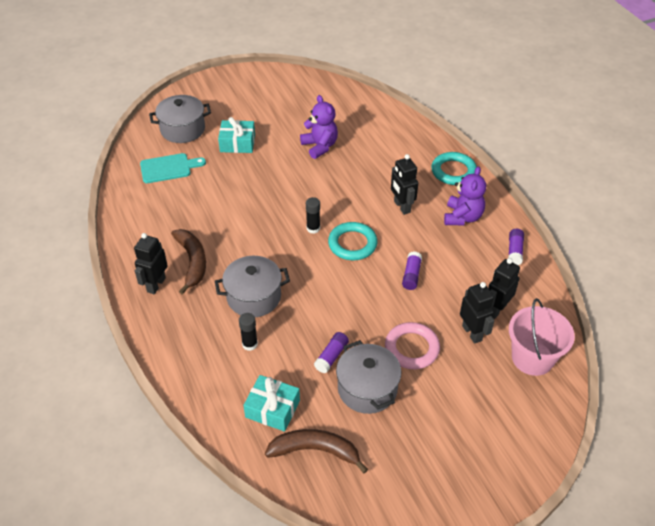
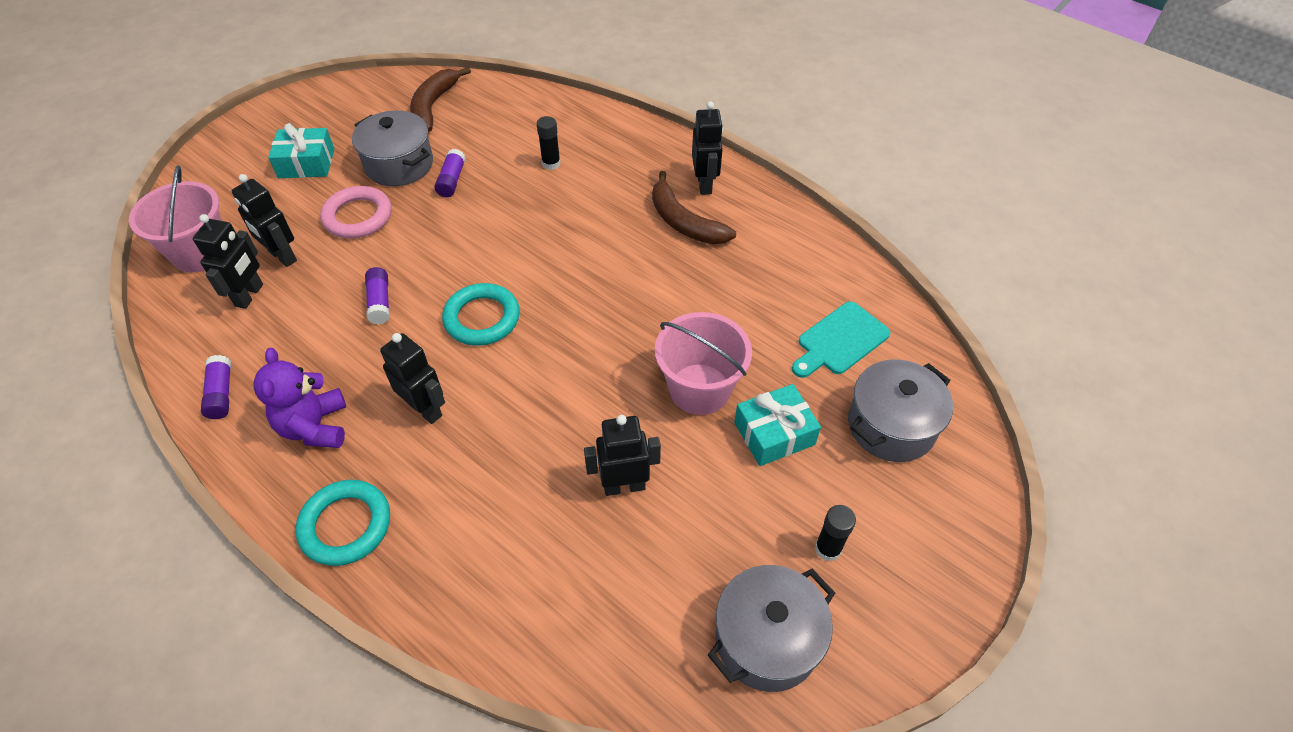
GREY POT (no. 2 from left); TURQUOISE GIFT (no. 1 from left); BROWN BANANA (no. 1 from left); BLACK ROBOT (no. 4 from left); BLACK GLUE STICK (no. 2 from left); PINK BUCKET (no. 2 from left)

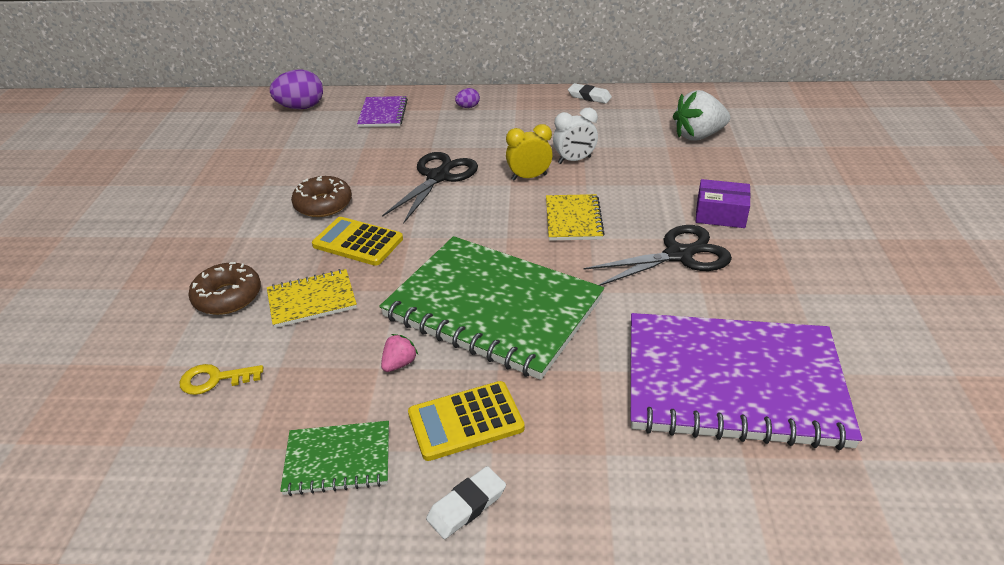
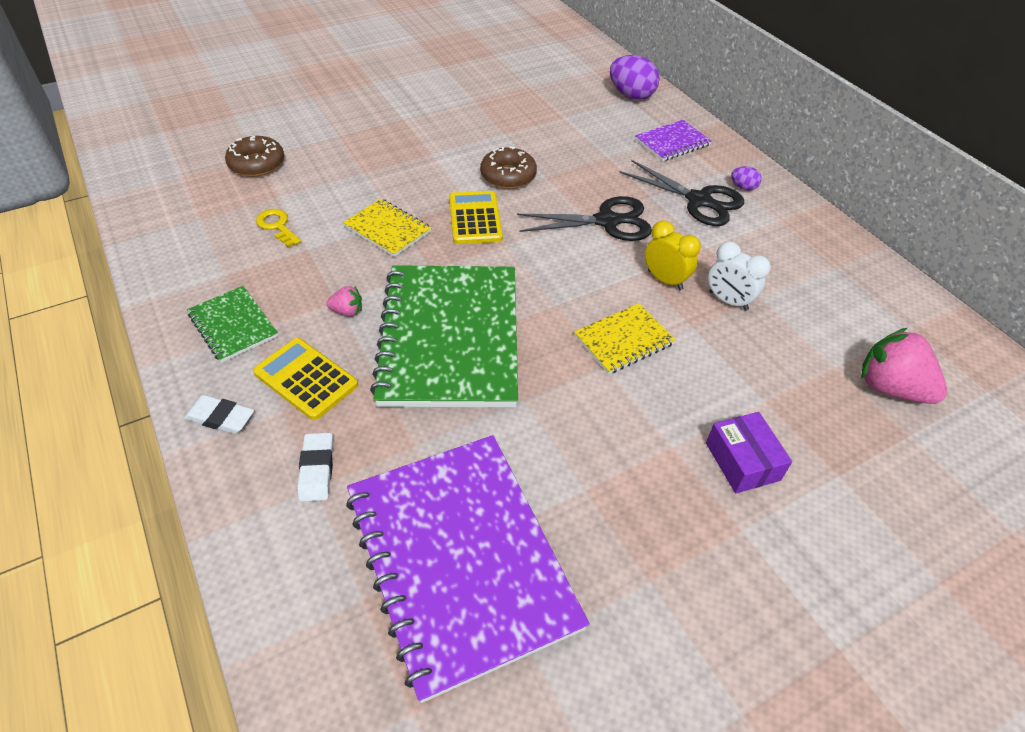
BROWN DONUT (no. 1 from left); WHITE ERASER (no. 2 from left); BLACK SCISSORS (no. 2 from left); PINK STRAWBERRY (no. 2 from left)

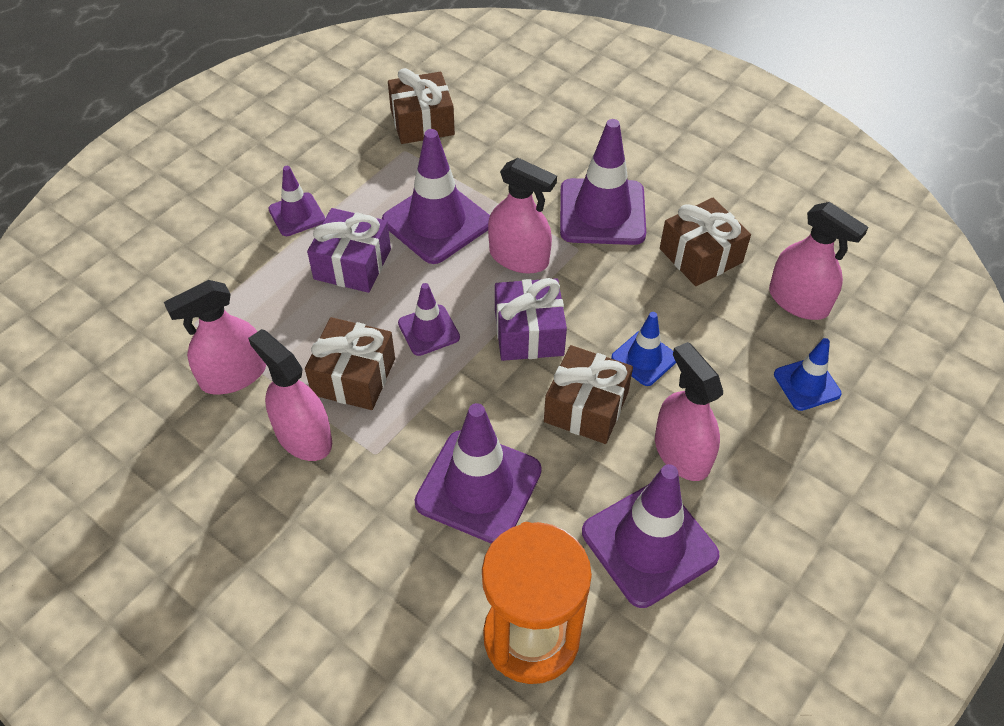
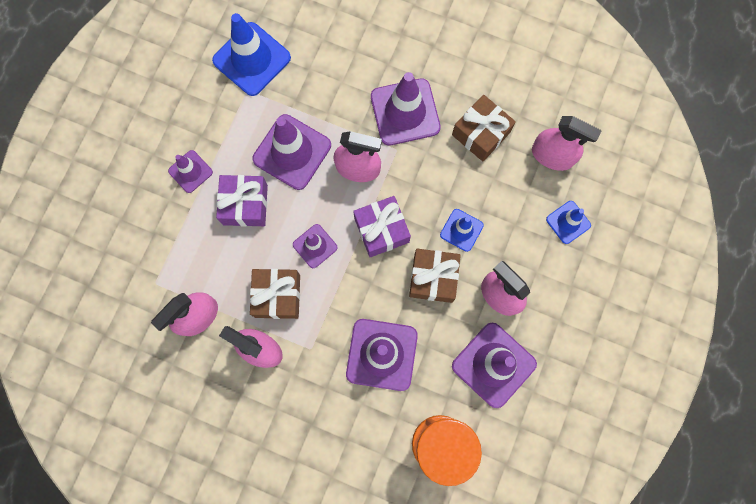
BLUE TRAFFIC CONE (no. 1 from left)

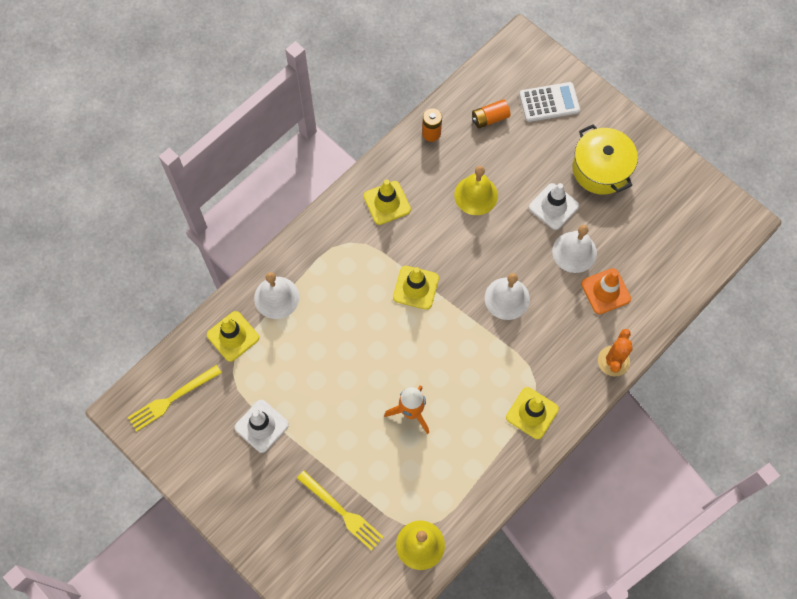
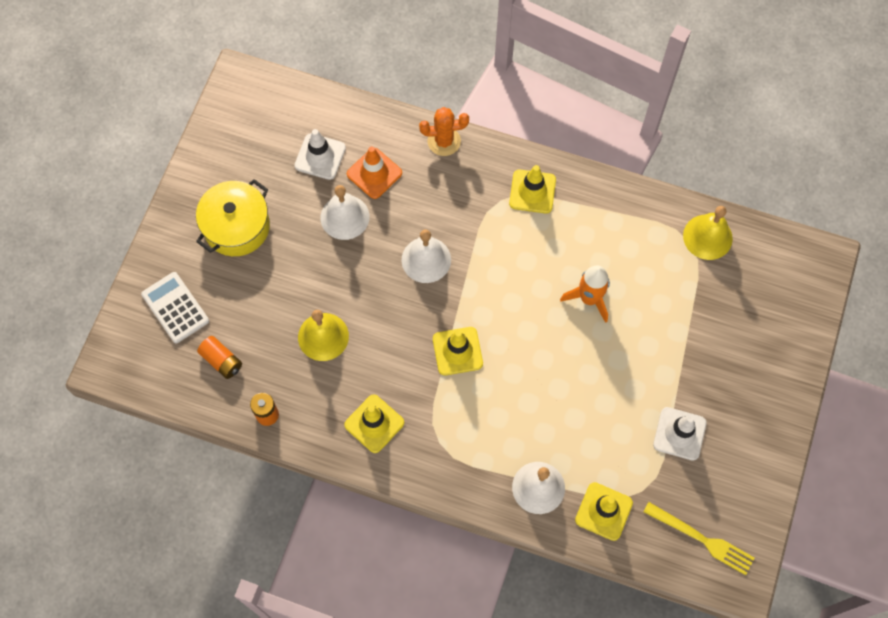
YELLOW FORK (no. 2 from left in the first image); WHITE TRAFFIC CONE (no. 1 from left)

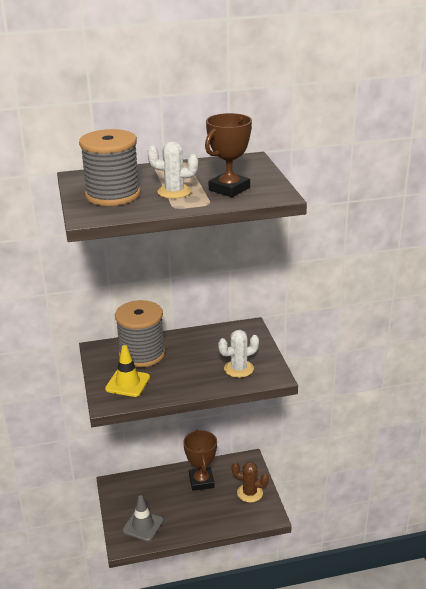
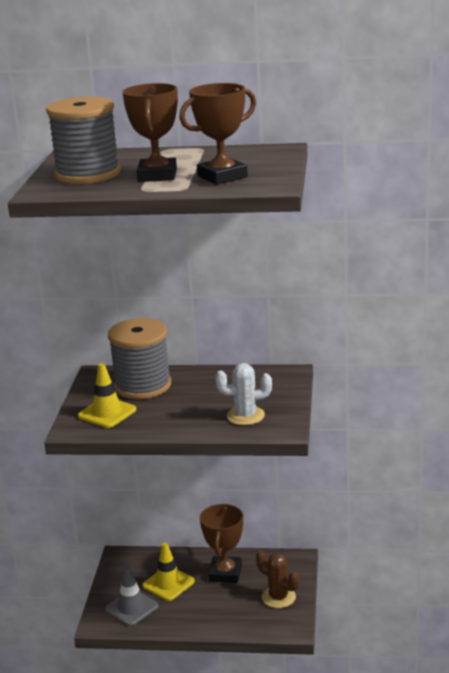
BROWN TROPHY (no. 1 from left); YELLOW TRAFFIC CONE (no. 2 from left)

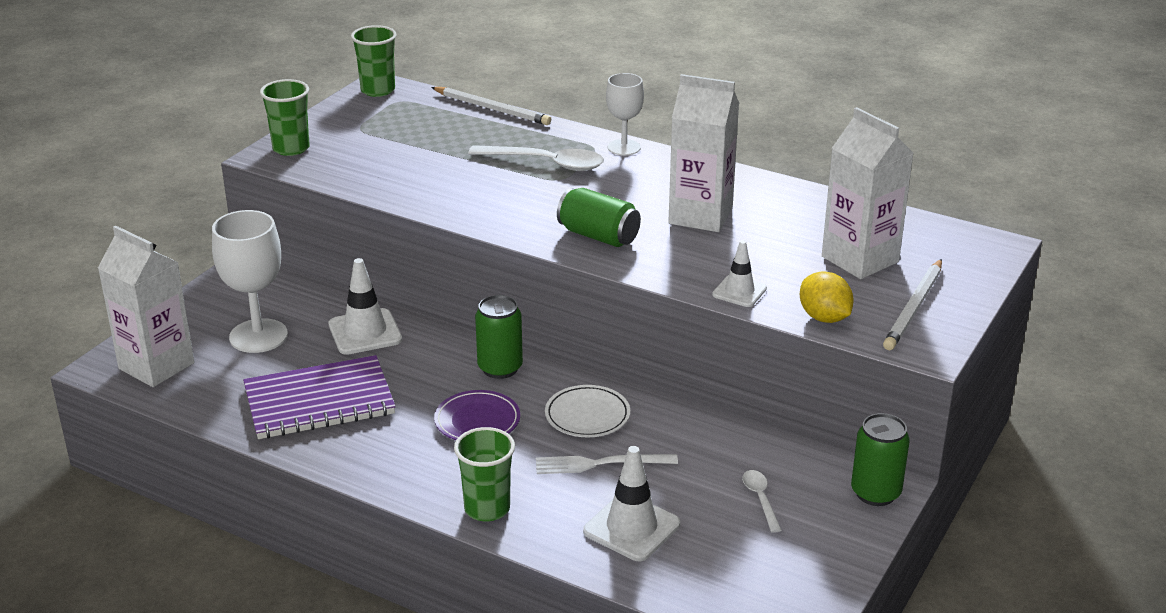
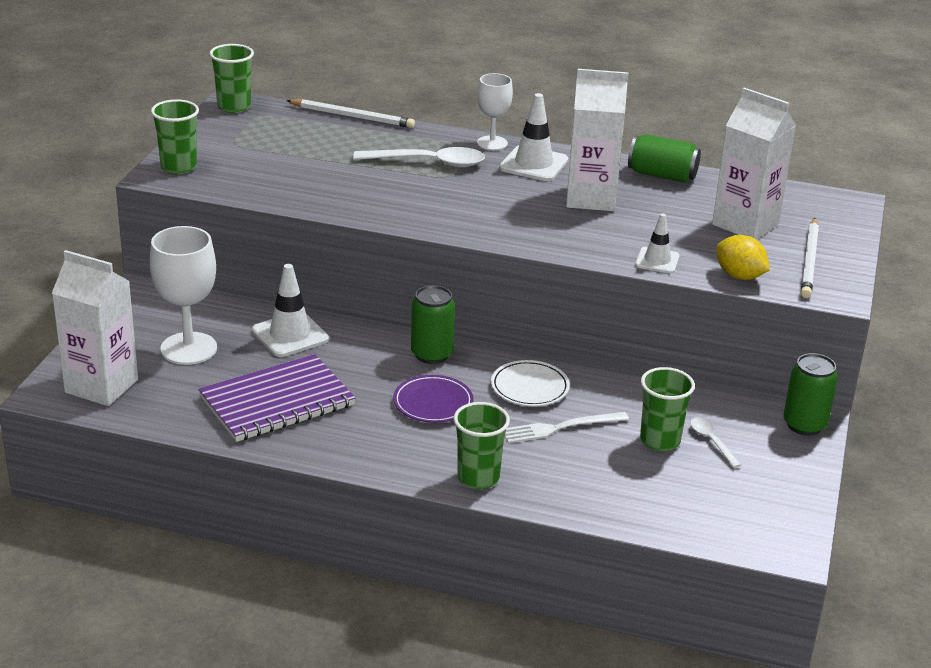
GREEN CAN (no. 2 from left); WHITE TRAFFIC CONE (no. 2 from left); GREEN CUP (no. 4 from left)

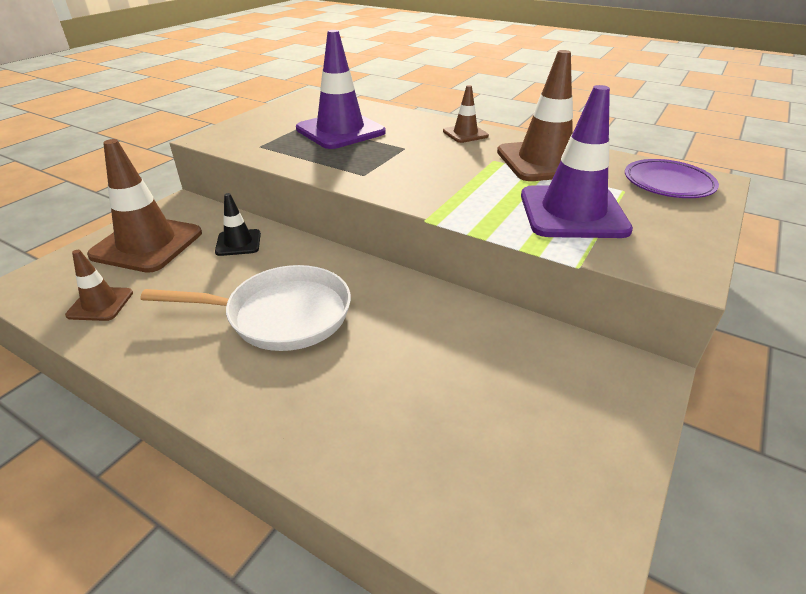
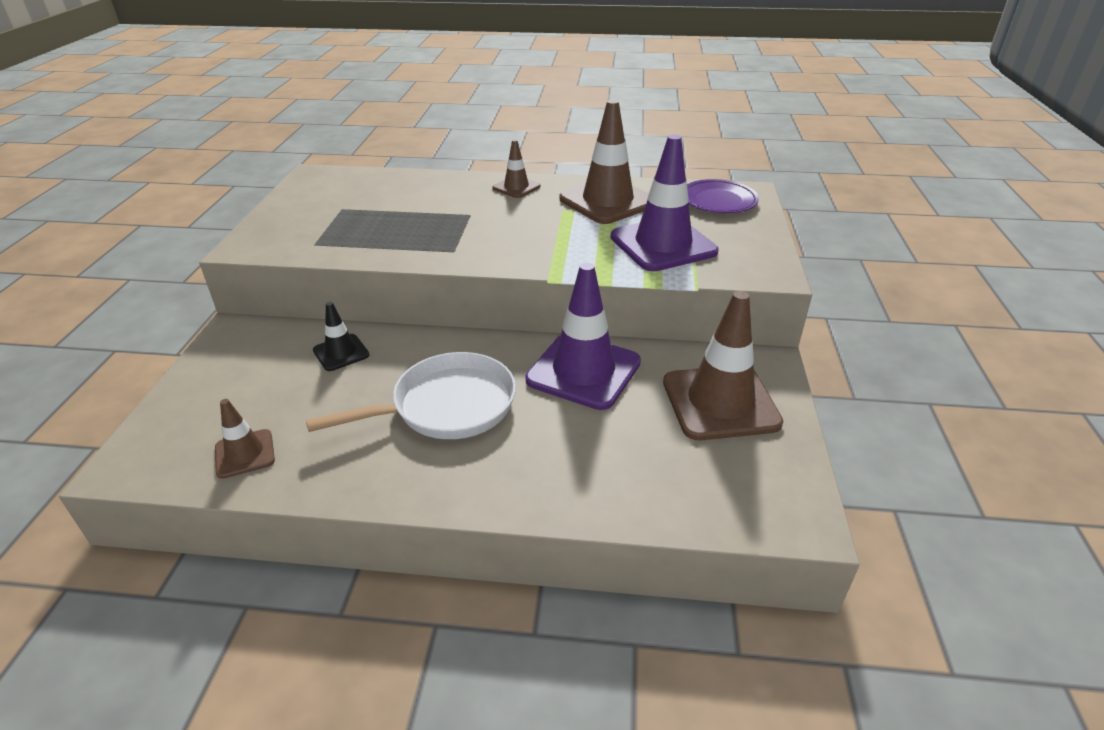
BROWN TRAFFIC CONE (no. 4 from left); PURPLE TRAFFIC CONE (no. 1 from left)

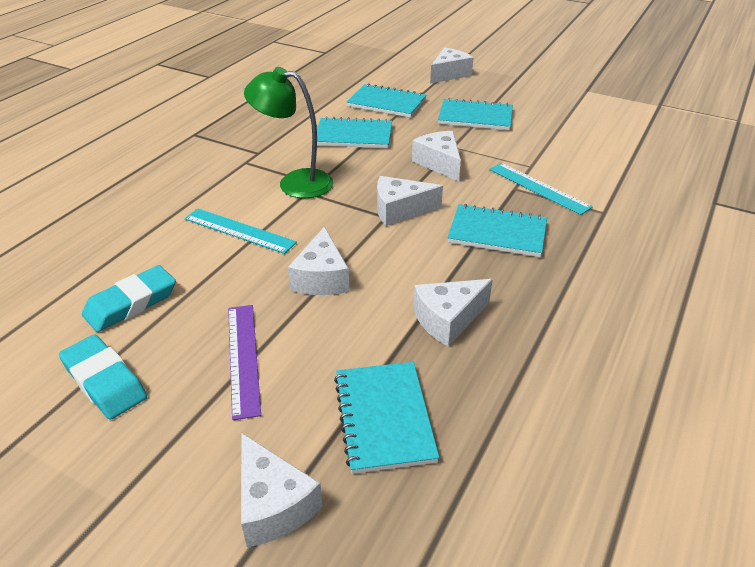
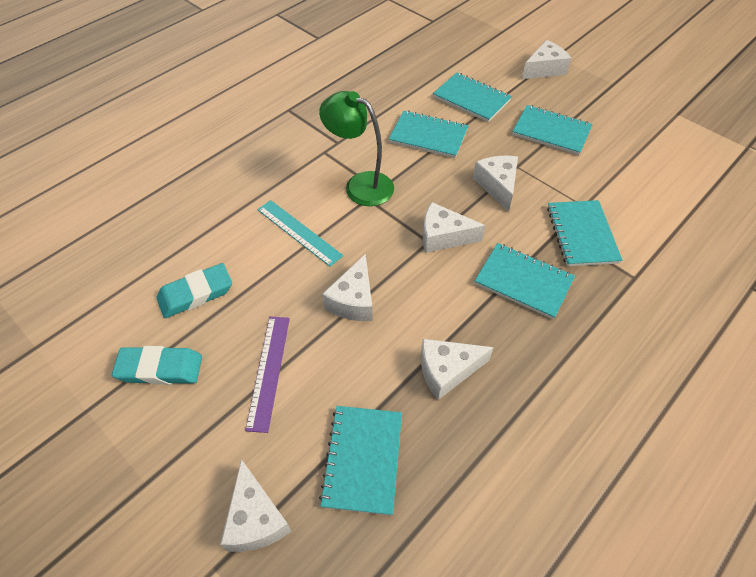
TURQUOISE ERASER (no. 1 from left); TURQUOISE NOTEBOOK (no. 6 from left)

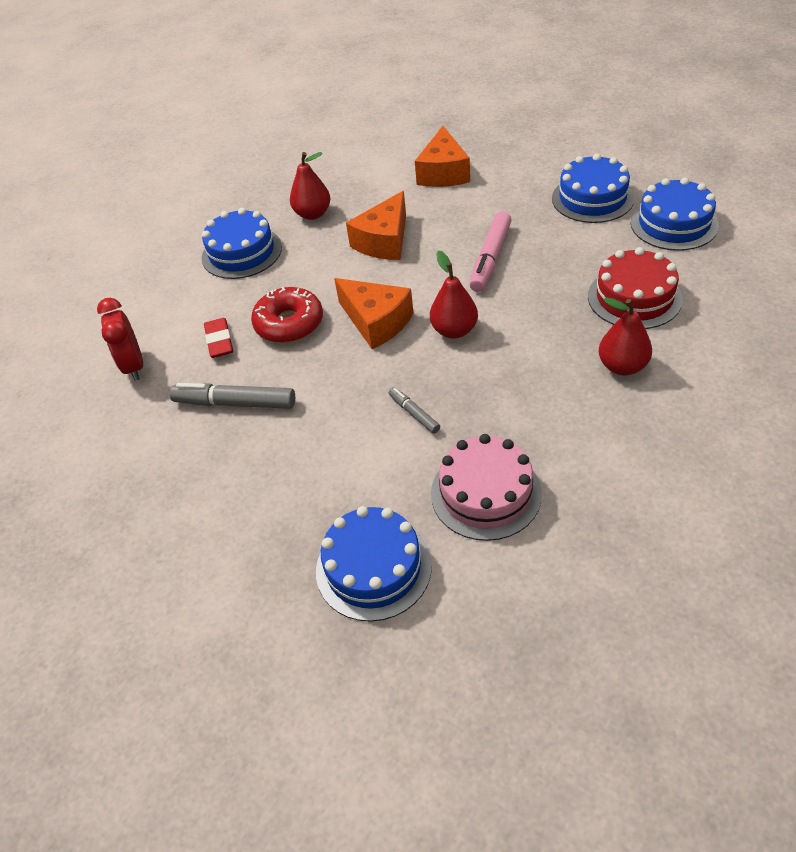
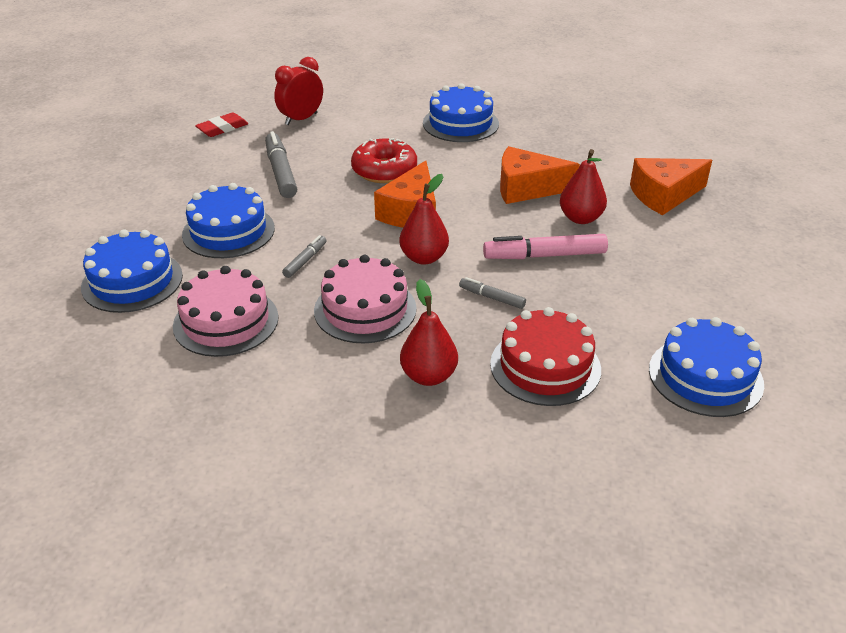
RED ERASER; RED PEAR (no. 3 from left); BLUE CAKE (no. 2 from left); PINK CAKE (no. 2 from left); GREY MARKER (no. 3 from left)

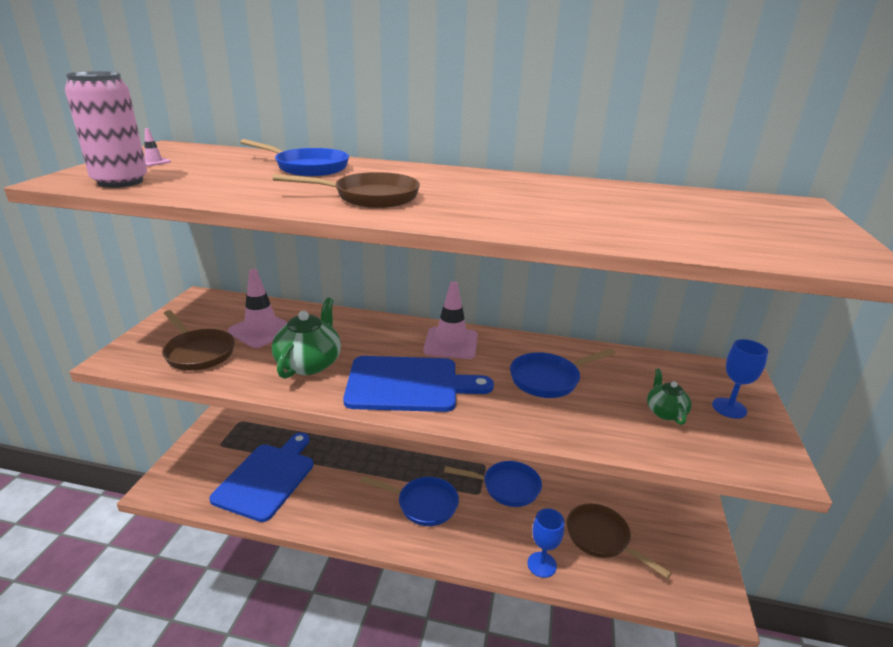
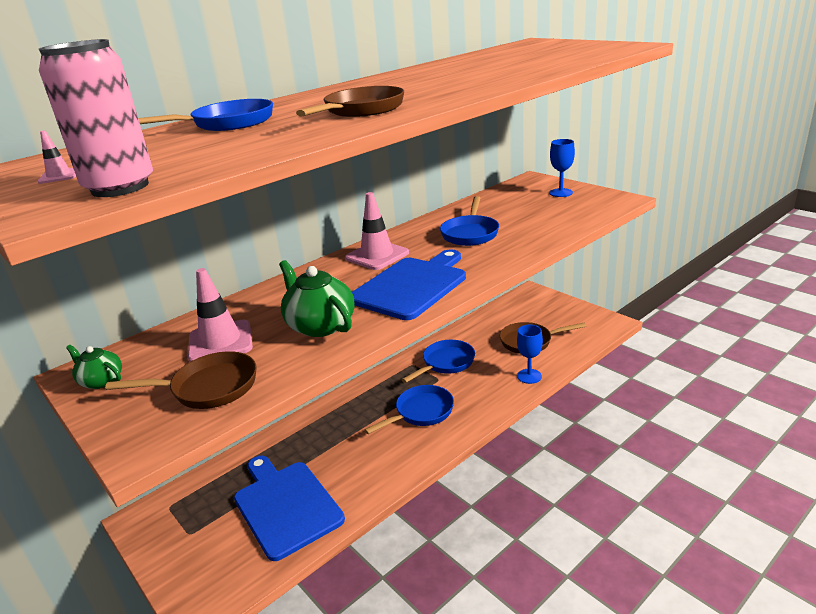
GREEN TEAPOT (no. 1 from left)

